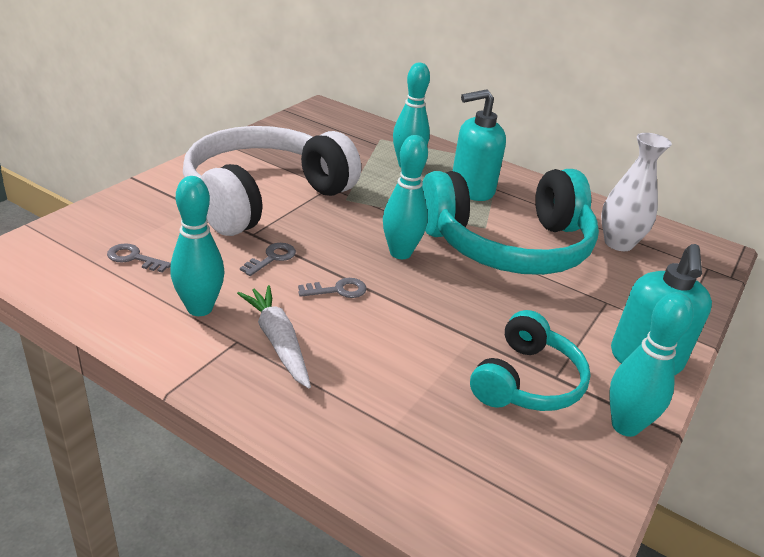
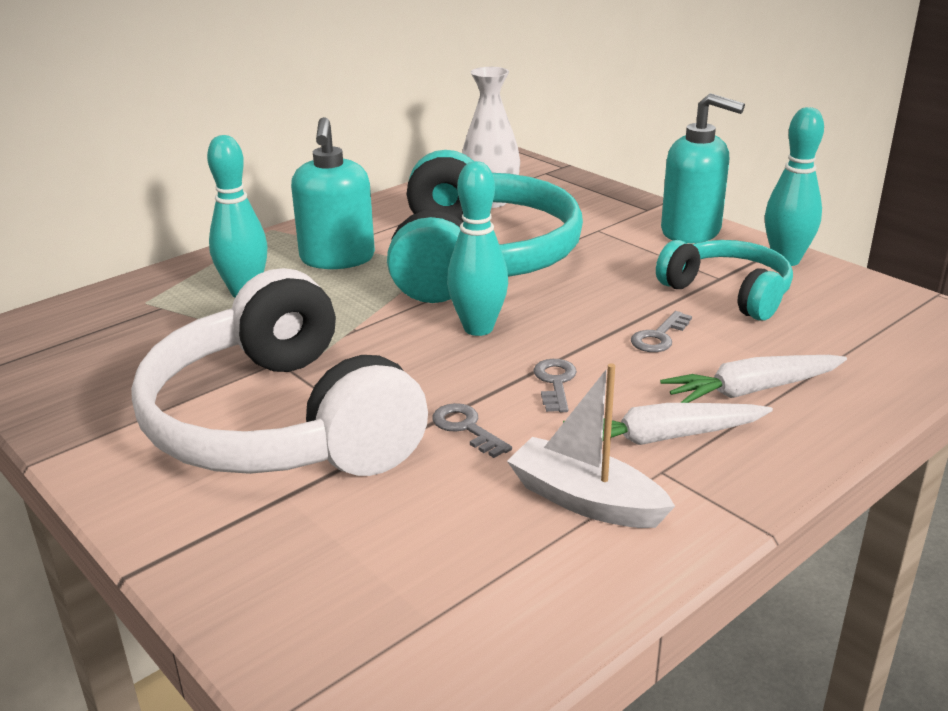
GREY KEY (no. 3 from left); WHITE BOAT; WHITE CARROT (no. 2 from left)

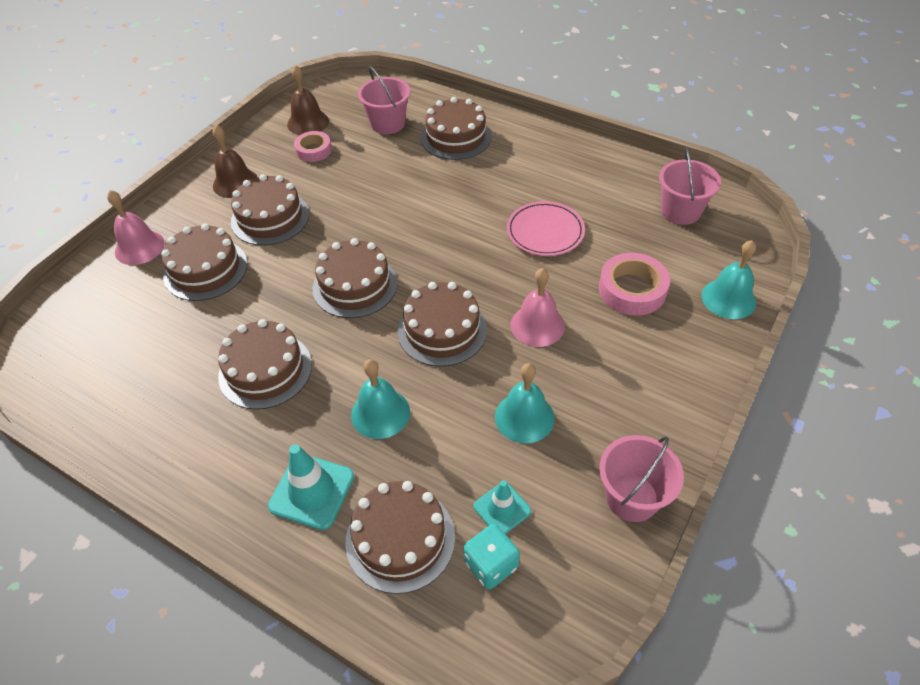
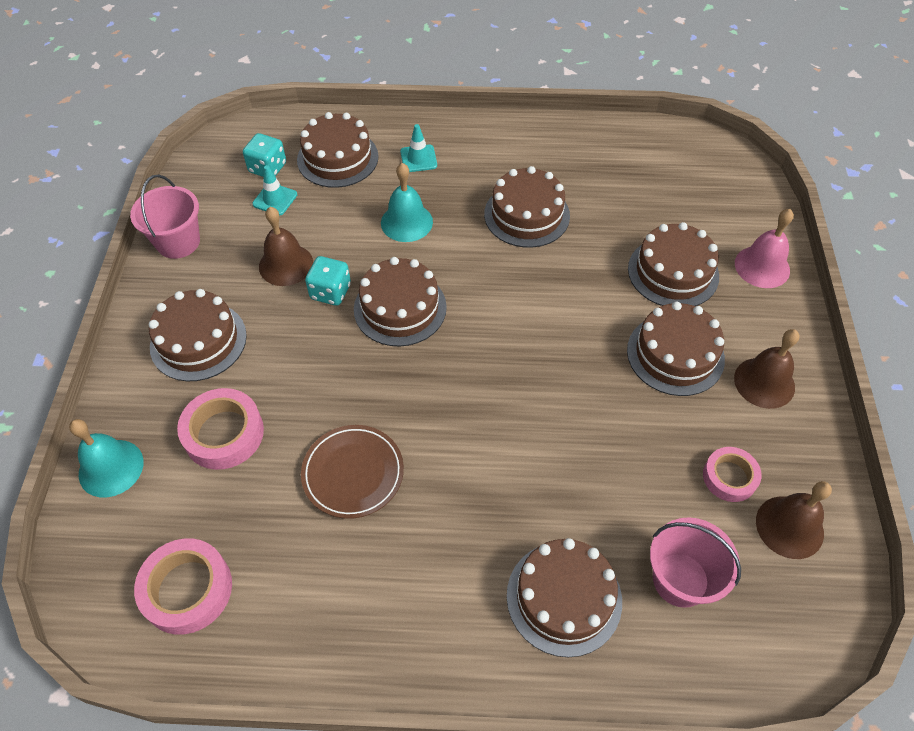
TURQUOISE TRAFFIC CONE (no. 2 from left); BROWN CAKE (no. 1 from left); BROWN BELL (no. 1 from left); BROWN PLATE; PINK BELL (no. 2 from left in the first image); PINK TAPE (no. 1 from left); TURQUOISE DICE (no. 2 from left)

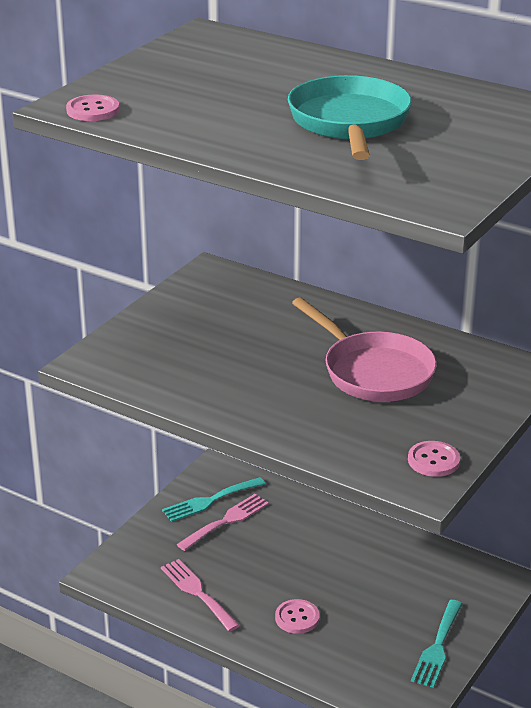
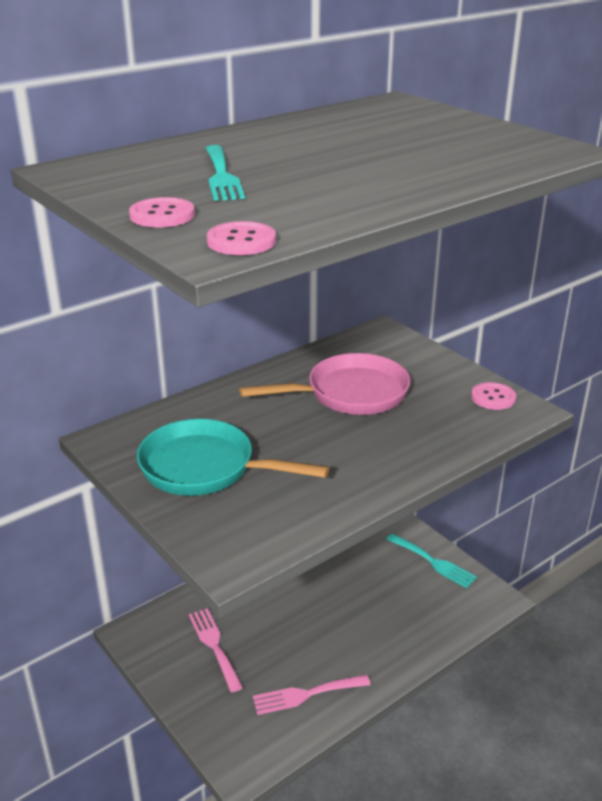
TURQUOISE FORK (no. 1 from left); PINK BUTTON (no. 1 from left); TURQUOISE PAN

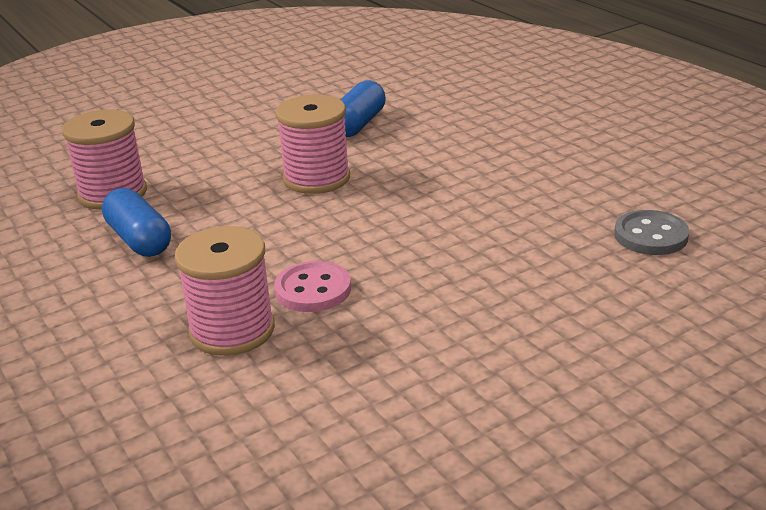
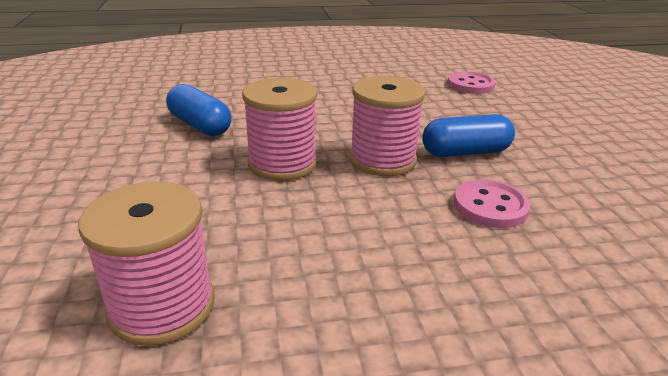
BLUE CAPSULE (no. 2 from left); PINK SPOOL (no. 3 from left); PINK BUTTON (no. 1 from left)

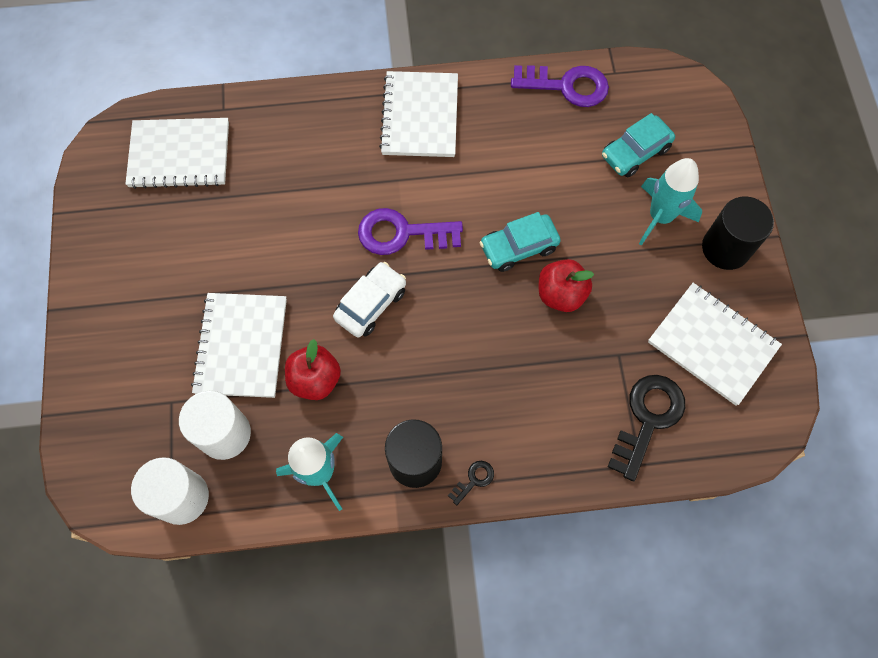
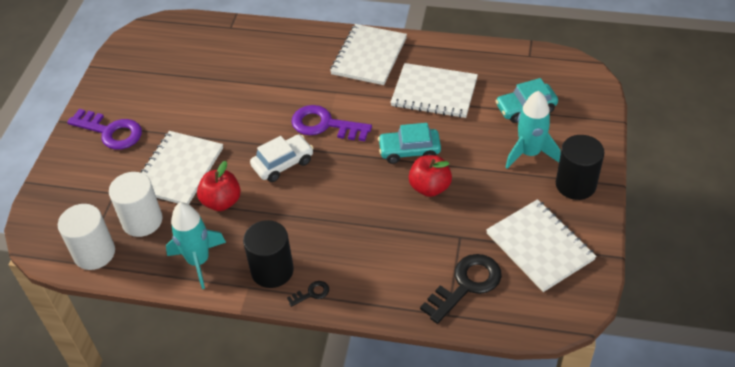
WHITE NOTEBOOK (no. 3 from left); PURPLE KEY (no. 1 from left)

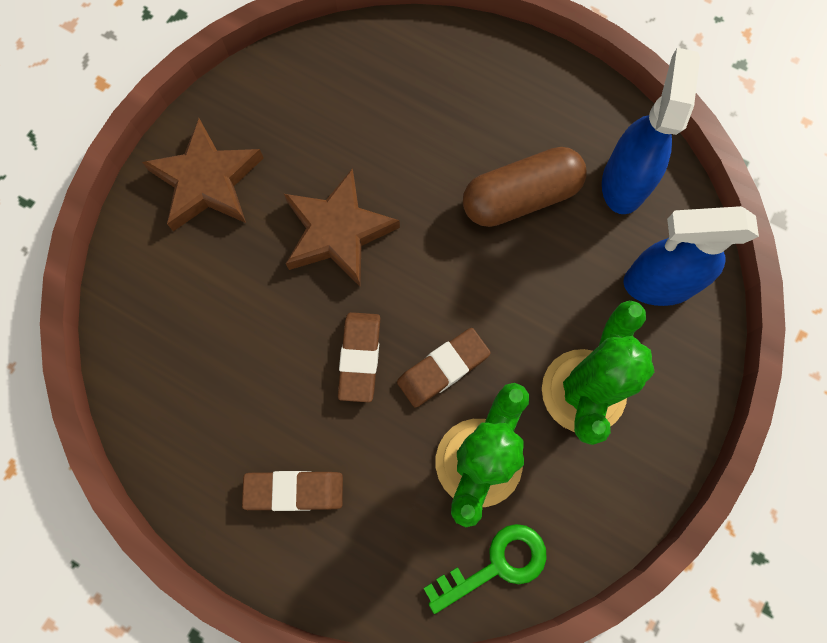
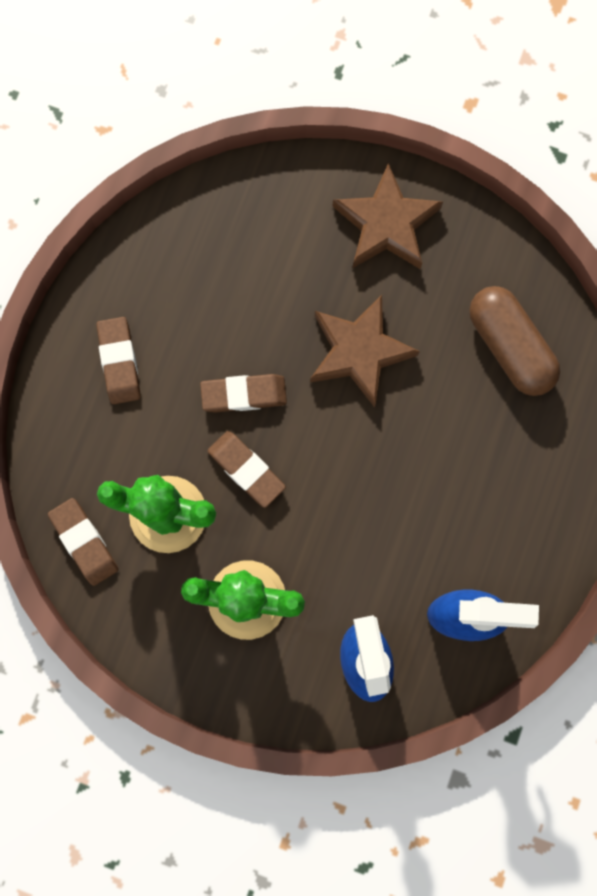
BROWN ERASER (no. 1 from left); BROWN CAPSULE

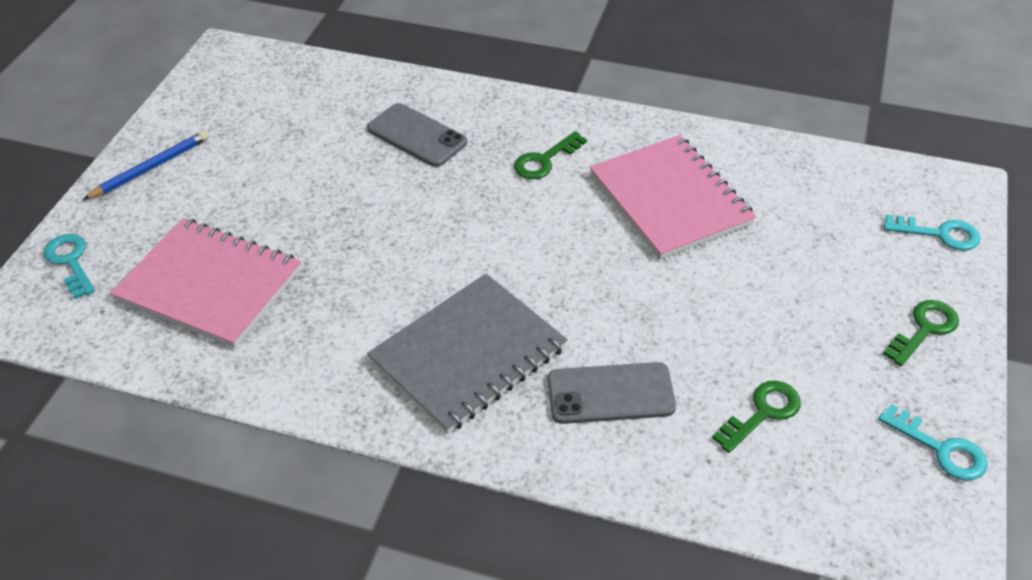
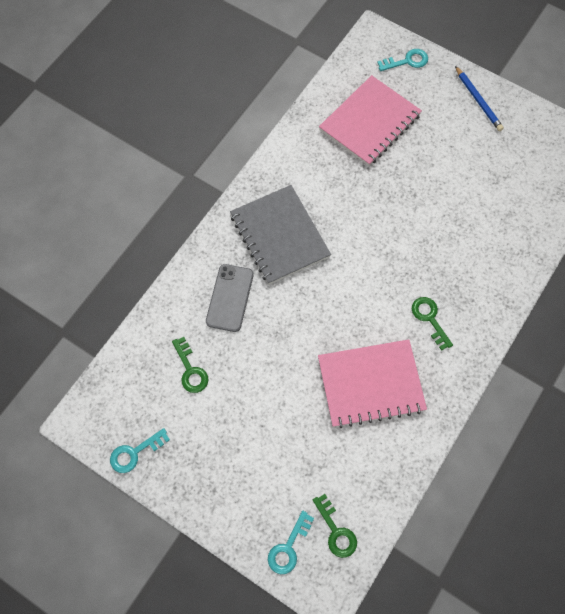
GREY PHONE (no. 1 from left in the first image); GREEN KEY (no. 2 from left)

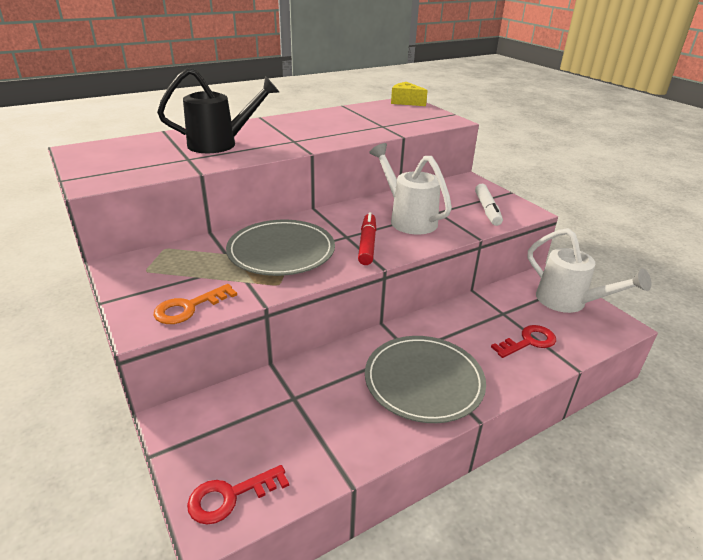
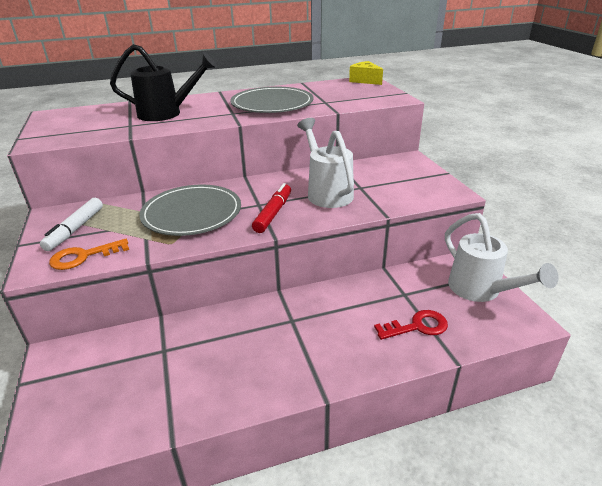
RED KEY (no. 1 from left in the first image); GREY PLATE (no. 2 from left); WHITE MARKER

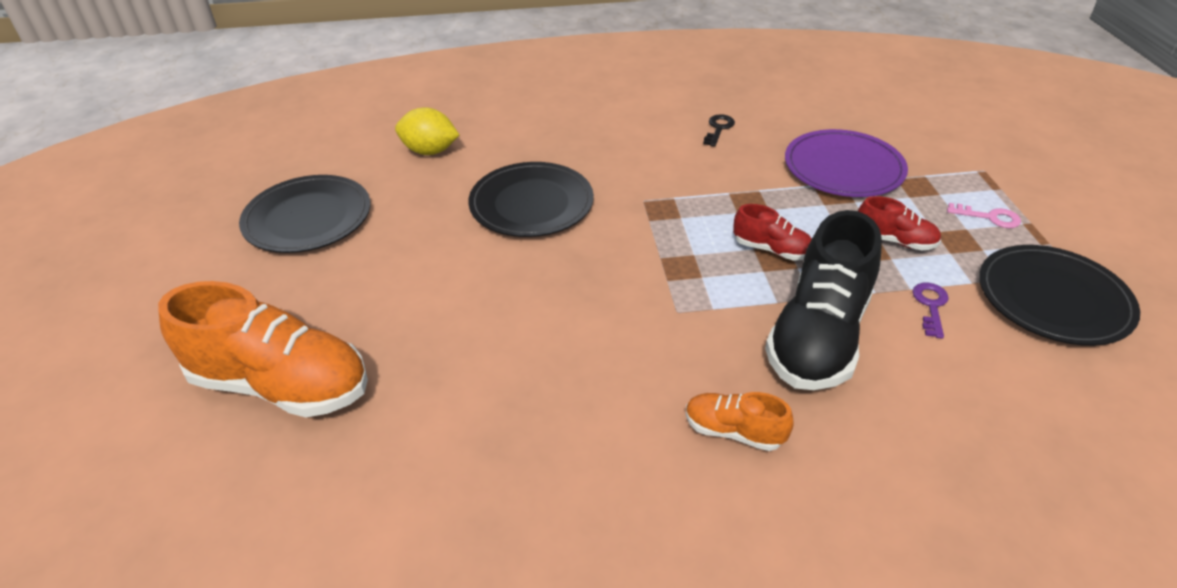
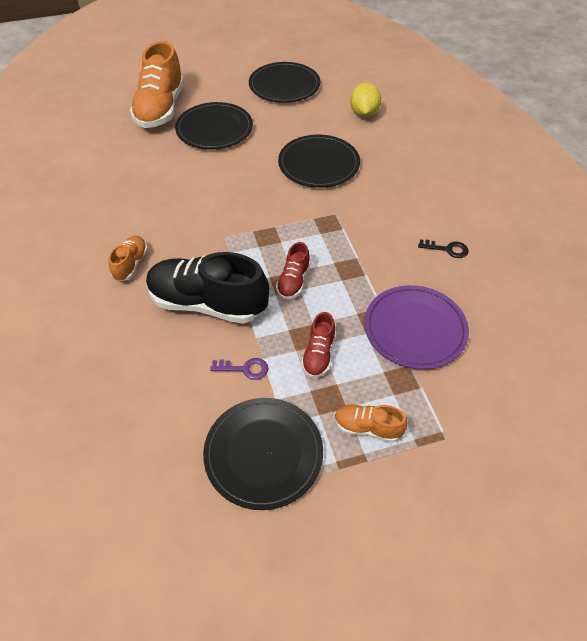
ORANGE SHOE (no. 3 from left); BLACK PLATE (no. 1 from left)

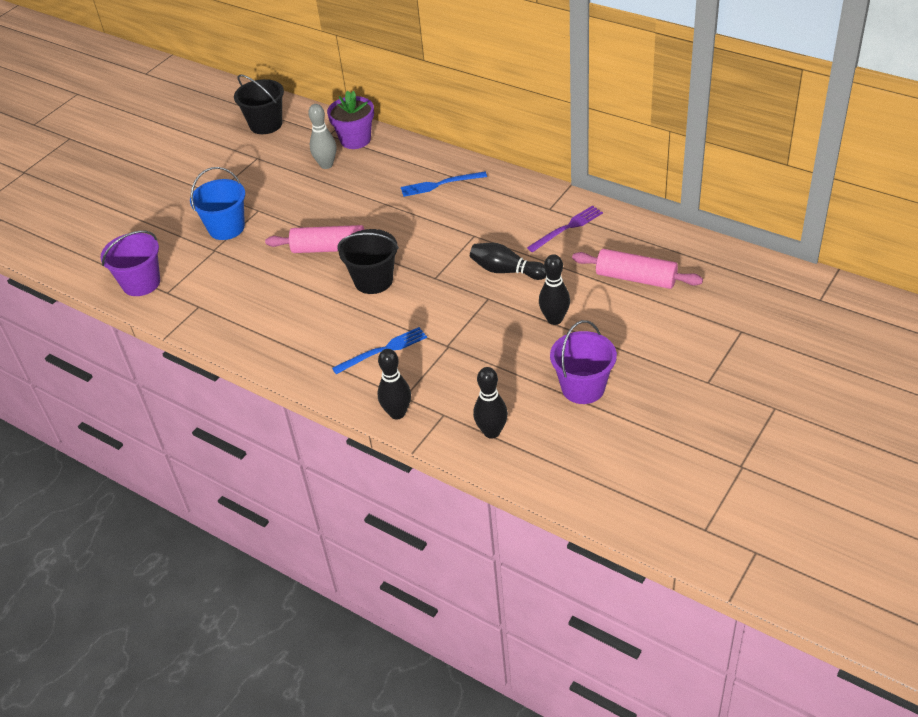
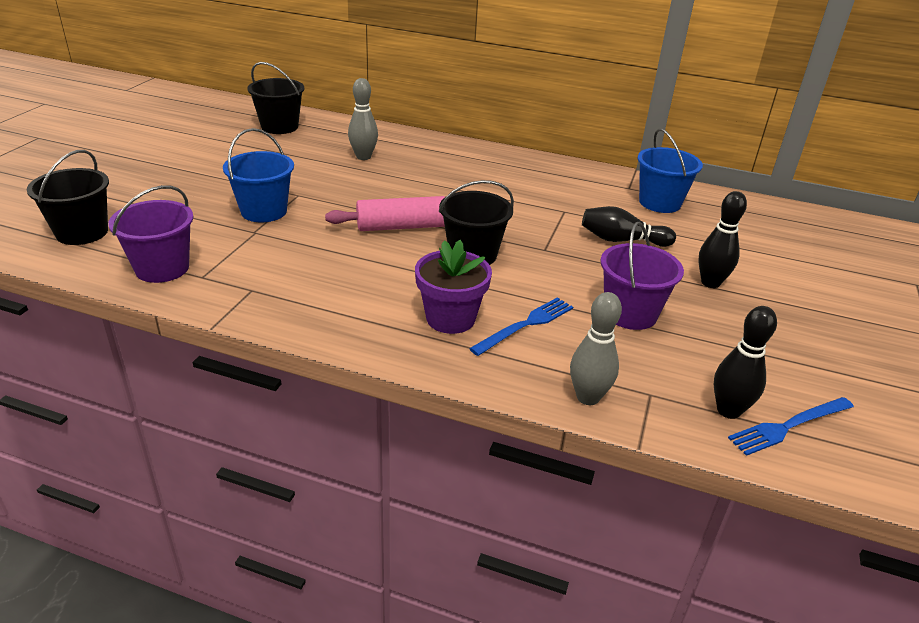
PURPLE FLOWER POT; GREY BOWLING PIN (no. 2 from left); BLUE FORK (no. 2 from left); BLUE BUCKET (no. 2 from left); PURPLE BUCKET (no. 2 from left); PINK ROLLING PIN (no. 2 from left in the first image); BLACK BUCKET (no. 1 from left)

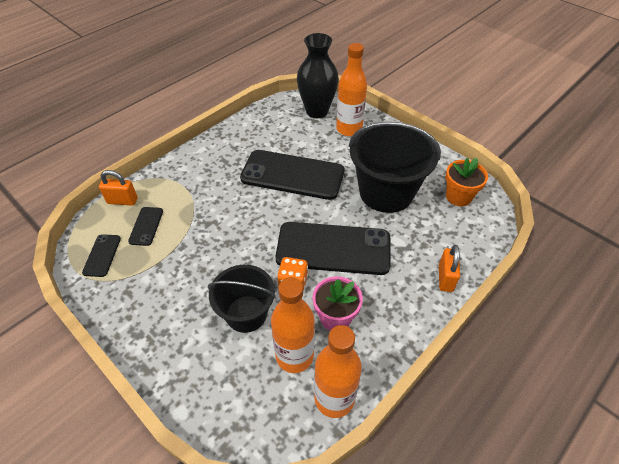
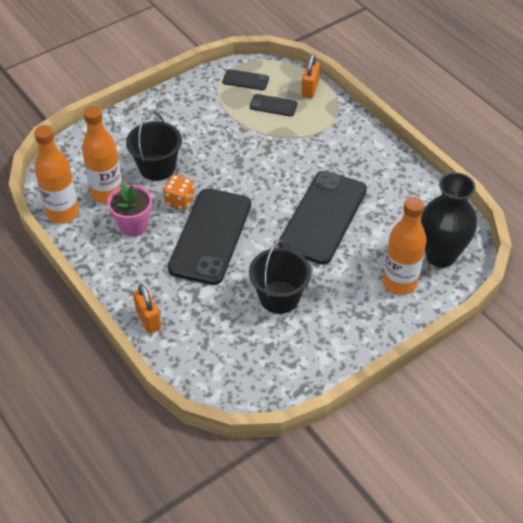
BLACK BUCKET (no. 2 from left); ORANGE PADLOCK (no. 1 from left); ORANGE FLOWER POT

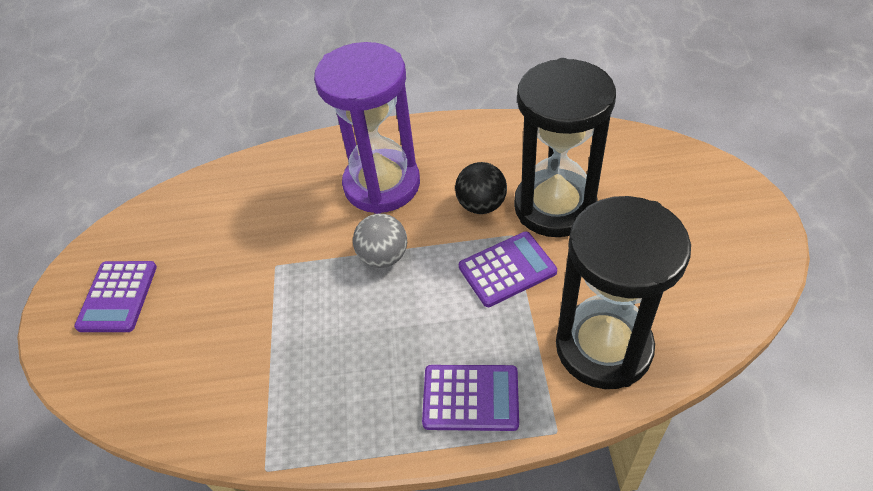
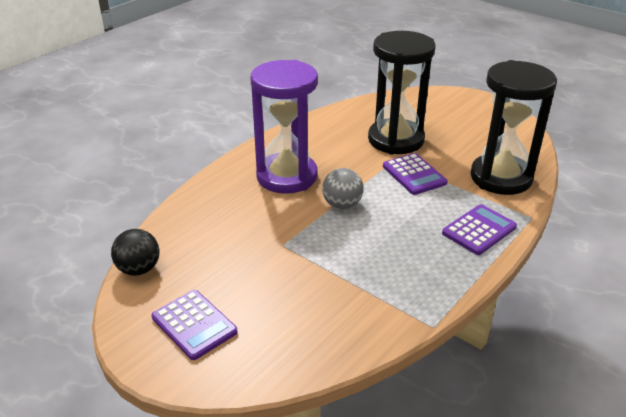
BLACK BALL; PURPLE CALCULATOR (no. 2 from left)

